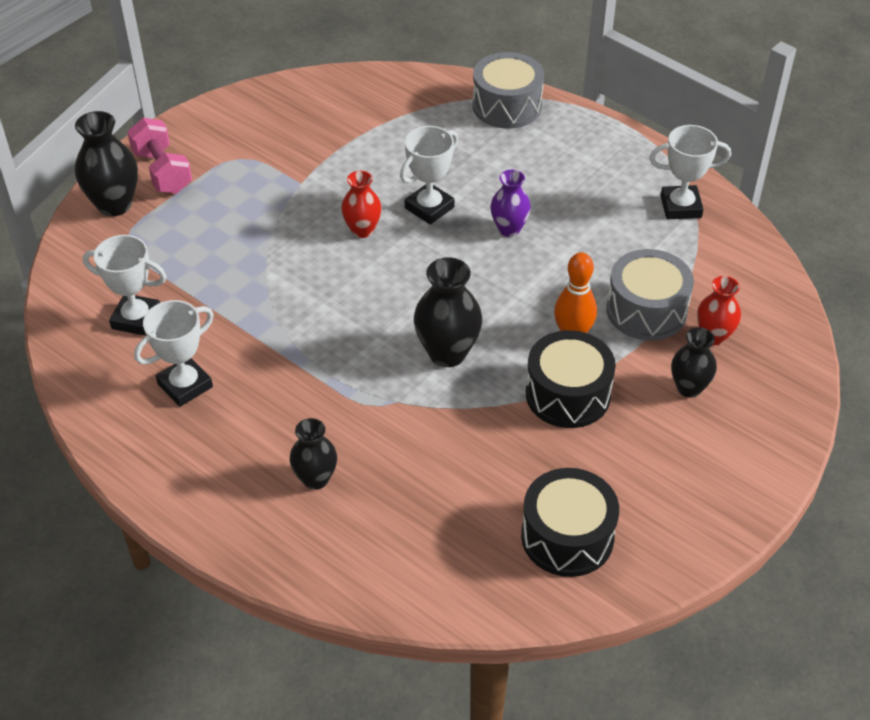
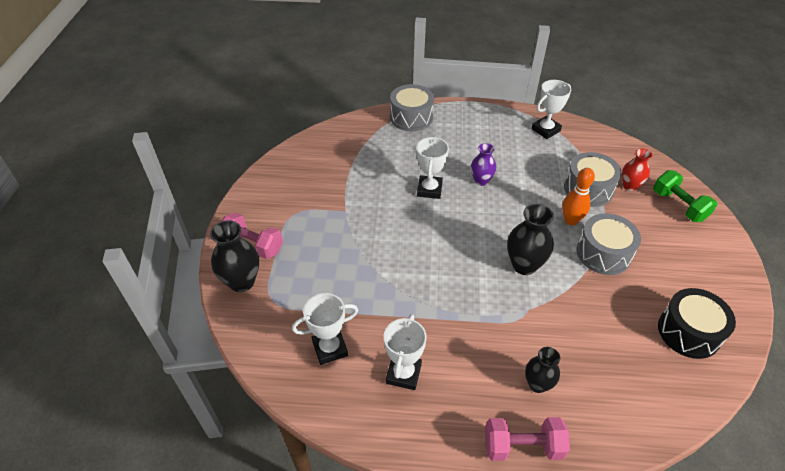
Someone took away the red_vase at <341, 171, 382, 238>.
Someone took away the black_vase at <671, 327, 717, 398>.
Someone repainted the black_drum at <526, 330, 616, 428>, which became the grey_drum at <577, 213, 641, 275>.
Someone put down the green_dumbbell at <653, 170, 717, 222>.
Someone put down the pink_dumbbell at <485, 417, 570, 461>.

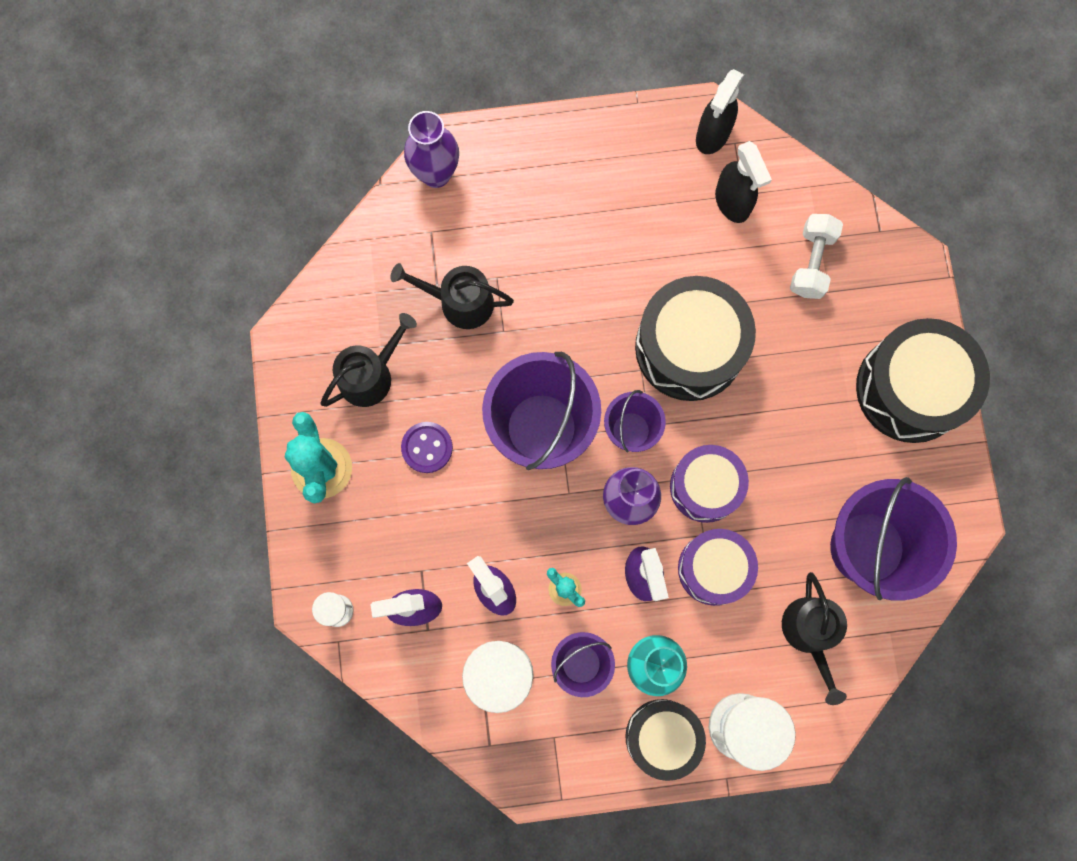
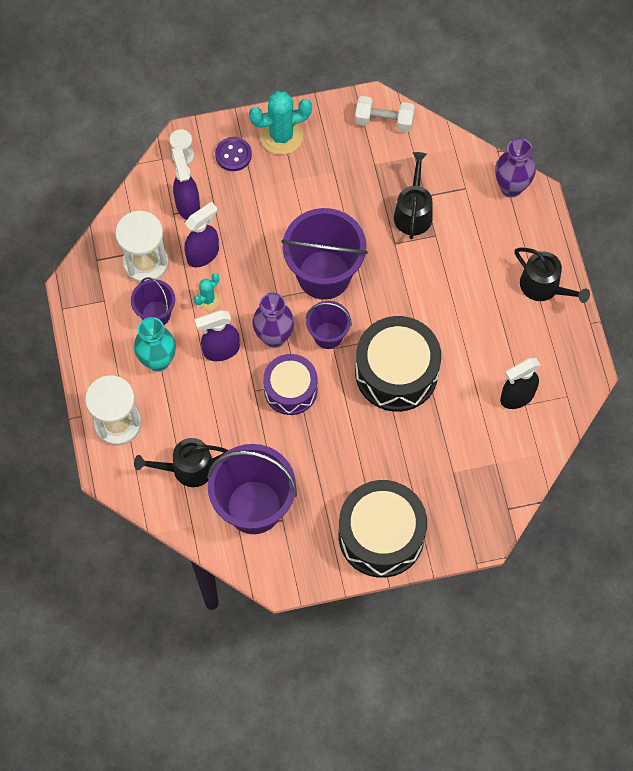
Someone took away the black_spray_bottle at <696, 69, 744, 154>.
Someone carried the white_dumbbell from <790, 214, 843, 299> to <355, 96, 415, 132>.
Someone carried the black_watering_can from <321, 313, 417, 407> to <515, 248, 590, 303>.
Someone carried the purple_button from <401, 422, 453, 473> to <215, 137, 252, 171>.
Someone took away the purple_drum at <678, 529, 758, 606>.
Someone took away the black_drum at <625, 699, 706, 781>.

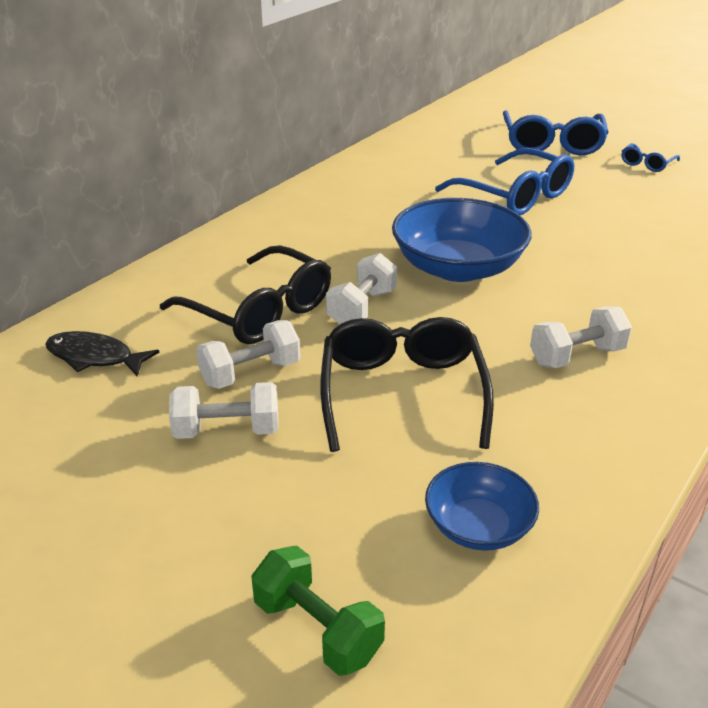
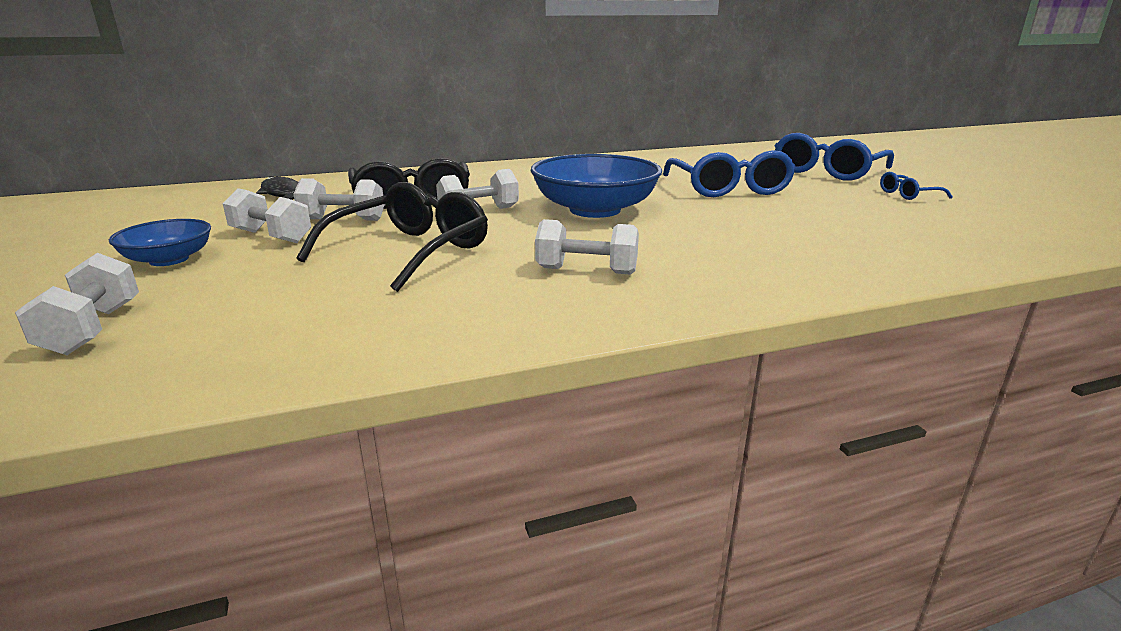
Someone carried the blue_bowl from <425, 462, 539, 551> to <109, 219, 211, 266>.
Someone repainted the green_dumbbell at <251, 545, 385, 676>, which became the white_dumbbell at <15, 253, 139, 355>.

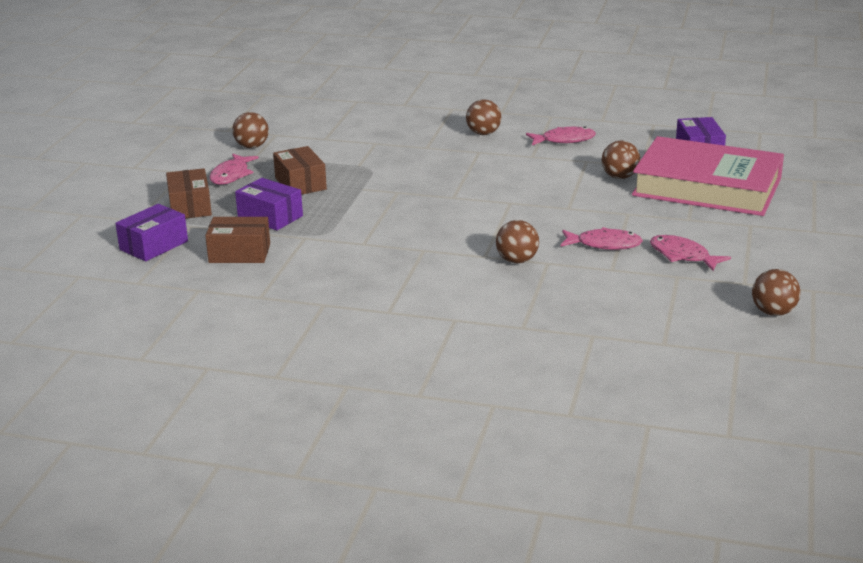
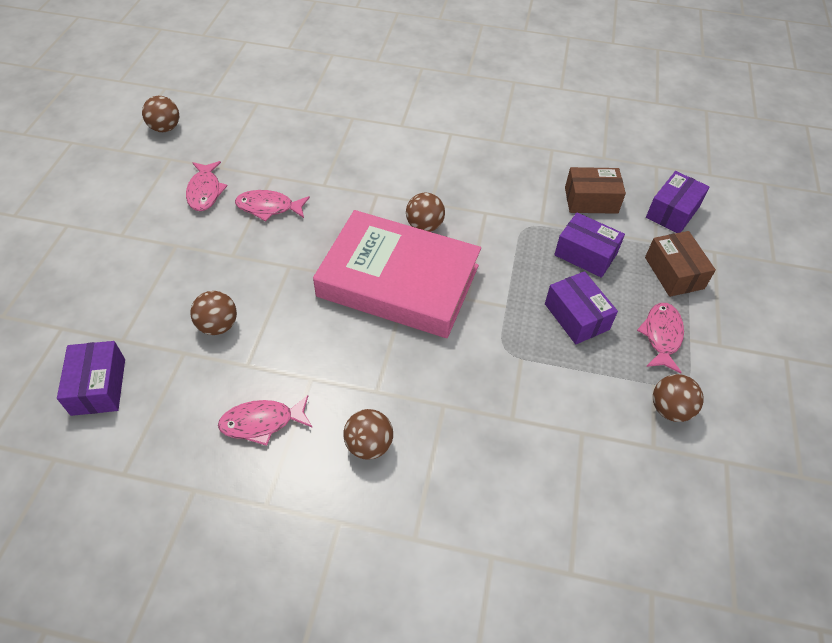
Someone carried the pink_book from <632, 136, 784, 216> to <313, 210, 481, 338>.
Someone repainted the brown_box at <273, 146, 327, 195>, which became the purple_box at <545, 271, 618, 344>.
Someone carried the brown_ball from <496, 220, 539, 263> to <406, 193, 445, 232>.
Someone rotated the pink_fish at <650, 235, 731, 271> by 45 degrees clockwise.

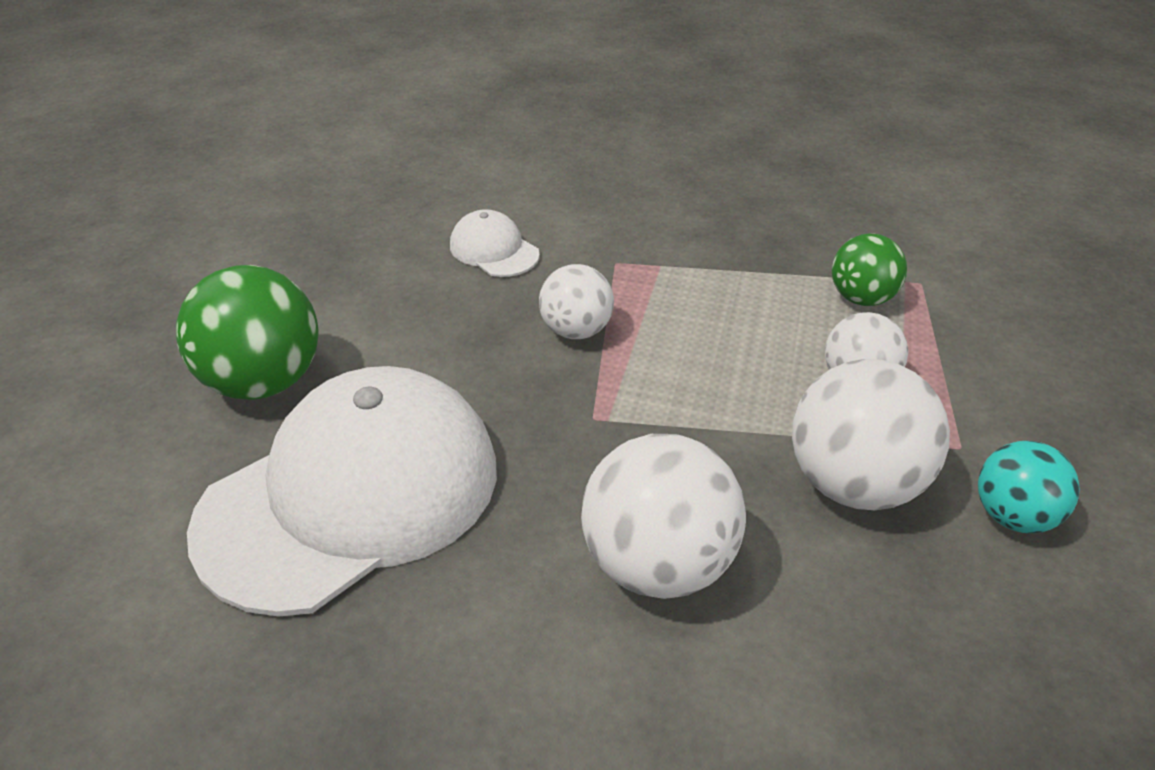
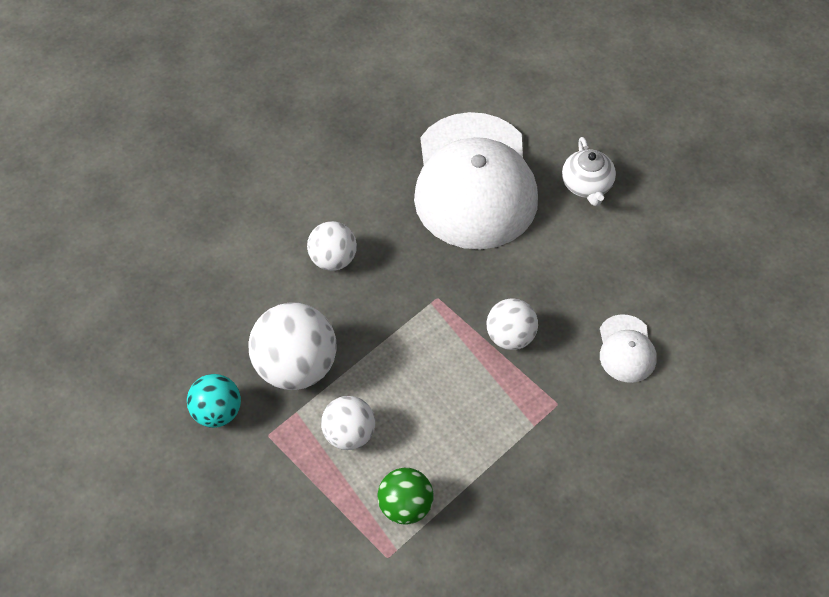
Someone rotated the white_cap at <450, 209, 540, 277> by 90 degrees clockwise.
Someone swapped the green_ball at <176, 265, 318, 400> for the white_teapot at <562, 137, 616, 206>.
Someone scaled the white_ball at <581, 434, 746, 599> by 0.60.

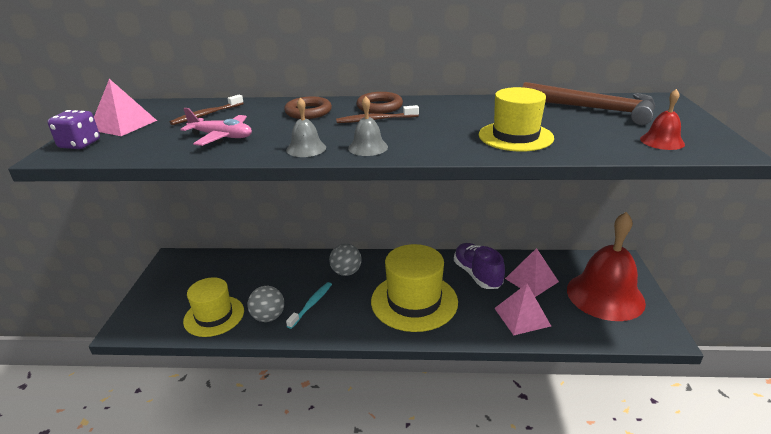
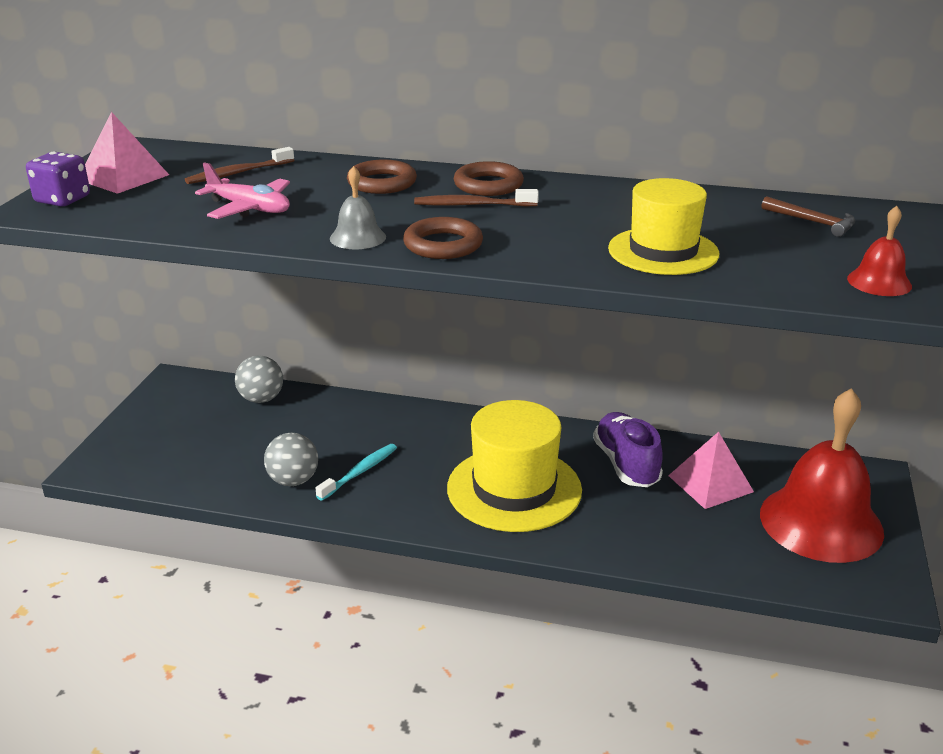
Someone scaled the brown_hammer at <522, 82, 656, 125> by 0.47.
Someone swapped the grey_bell at <348, 96, 388, 156> for the brown_ring at <403, 217, 483, 259>.
Someone carried the grey_ball from <329, 243, 362, 276> to <235, 355, 283, 403>.
Someone took away the yellow_hat at <183, 277, 244, 337>.
Someone took away the pink_pyramid at <494, 284, 551, 335>.

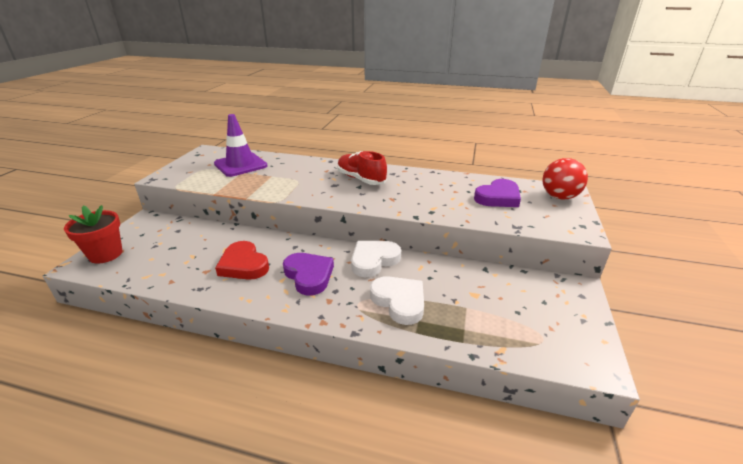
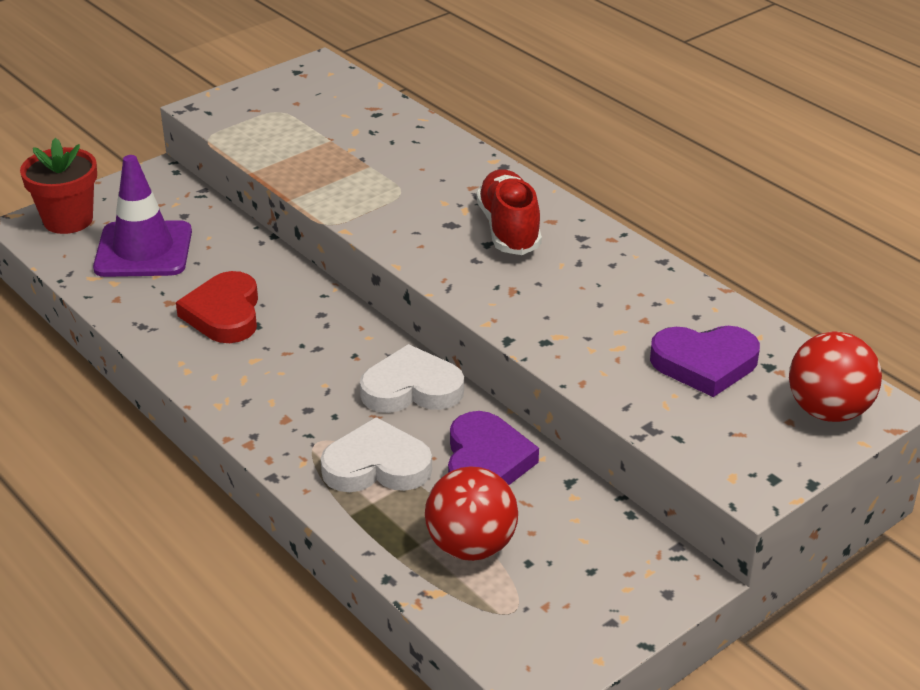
Someone carried the purple_traffic_cone from <214, 114, 267, 177> to <93, 155, 192, 277>.
Someone carried the purple_heart from <283, 253, 334, 295> to <448, 411, 539, 485>.
Someone rotated the white_heart at <370, 276, 424, 325> by 90 degrees counterclockwise.
Someone put down the red_ball at <425, 466, 518, 561>.

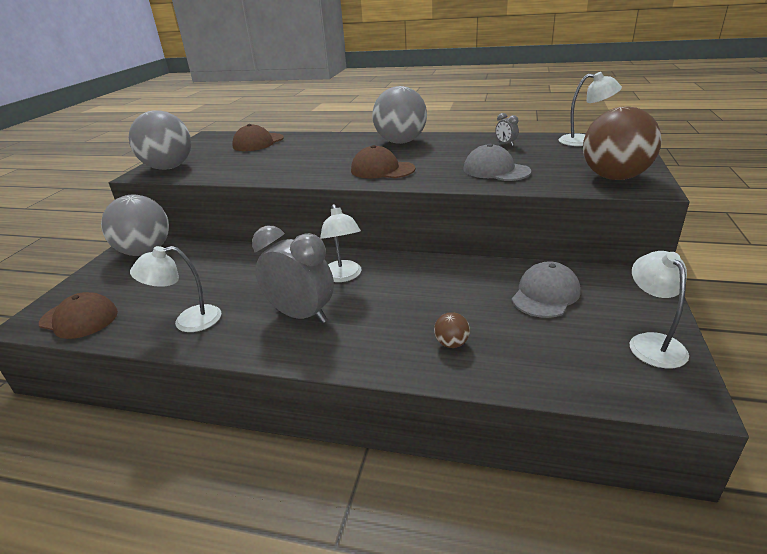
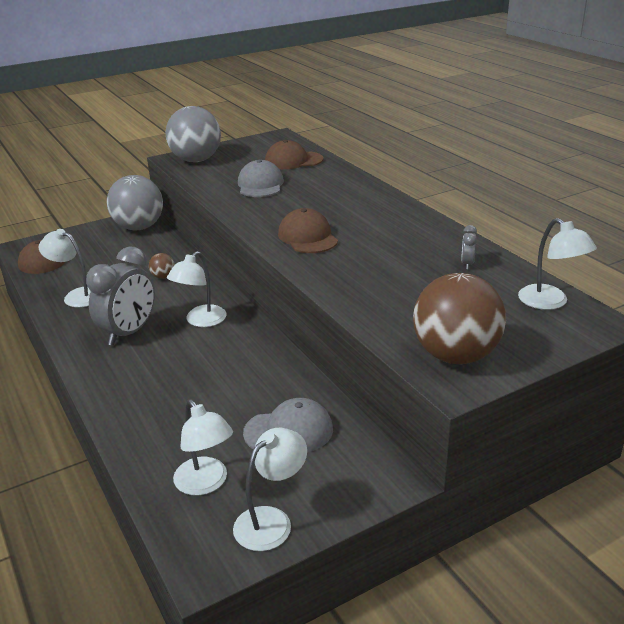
Someone took away the grey_ball at <372, 86, 427, 144>.
Someone carried the grey_cap from <463, 144, 531, 181> to <238, 159, 284, 197>.
Someone rotated the grey_clock at <252, 226, 334, 323> by 45 degrees clockwise.
Someone carried the brown_ball from <434, 312, 470, 348> to <149, 253, 175, 279>.
Someone put down the white_lamp at <173, 399, 233, 495>.

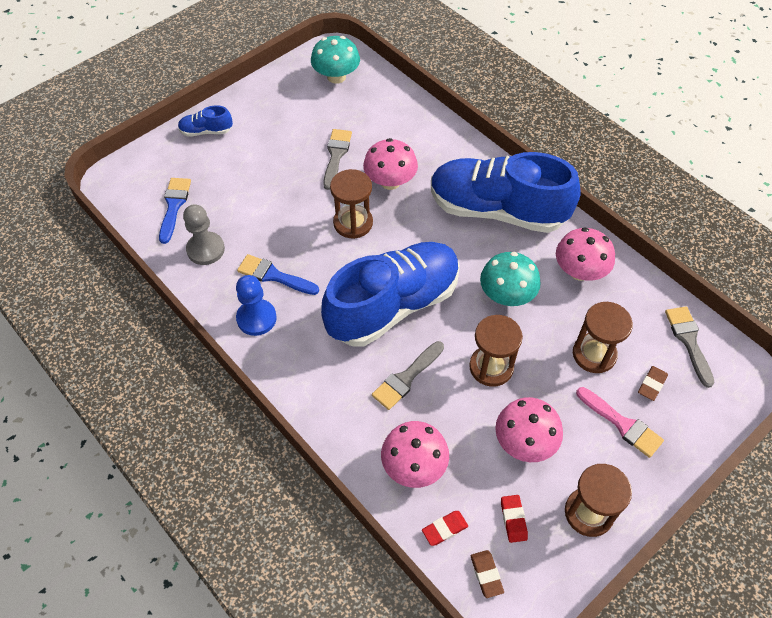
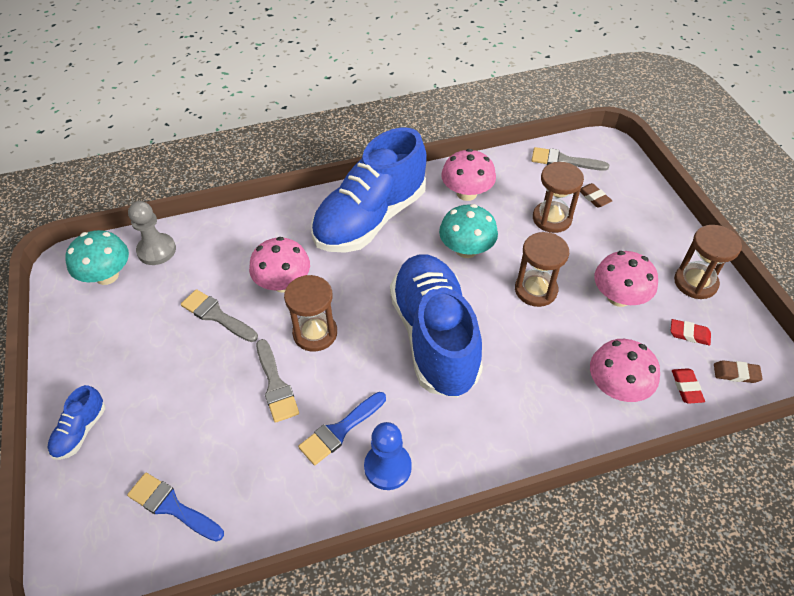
Someone carried the grey_pawn from <183, 204, 225, 265> to <128, 201, 176, 265>.
Someone carried the grey_brush from <372, 341, 444, 410> to <256, 339, 299, 423>.
Someone took away the pink_brush at <576, 387, 664, 458>.

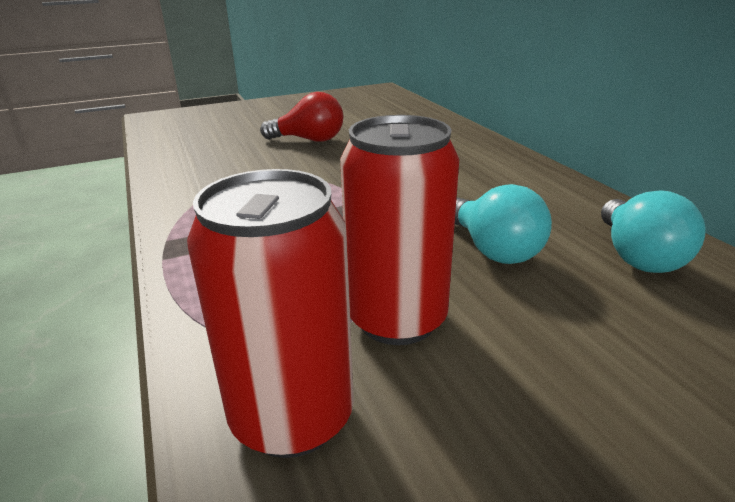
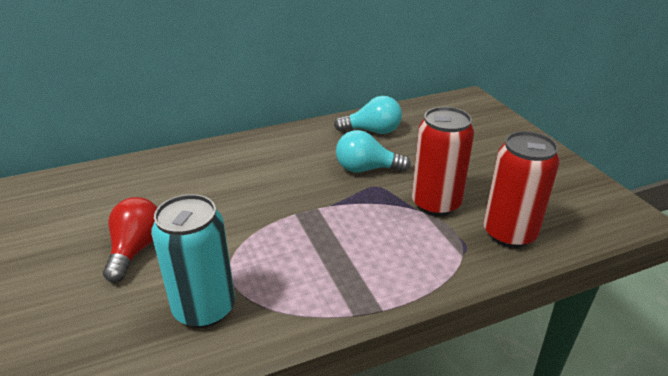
Someone rotated the turquoise_light_bulb at <455, 184, 552, 264> by 150 degrees counterclockwise.
Someone put down the turquoise_can at <151, 194, 235, 328>.

